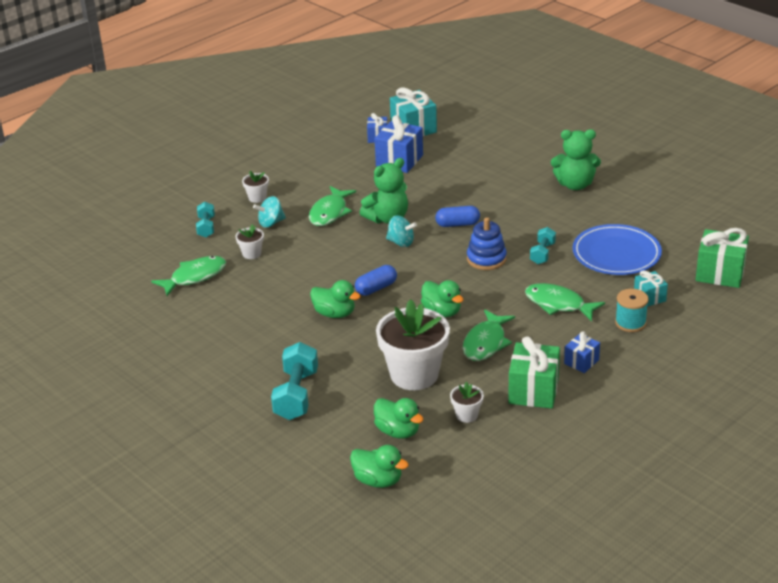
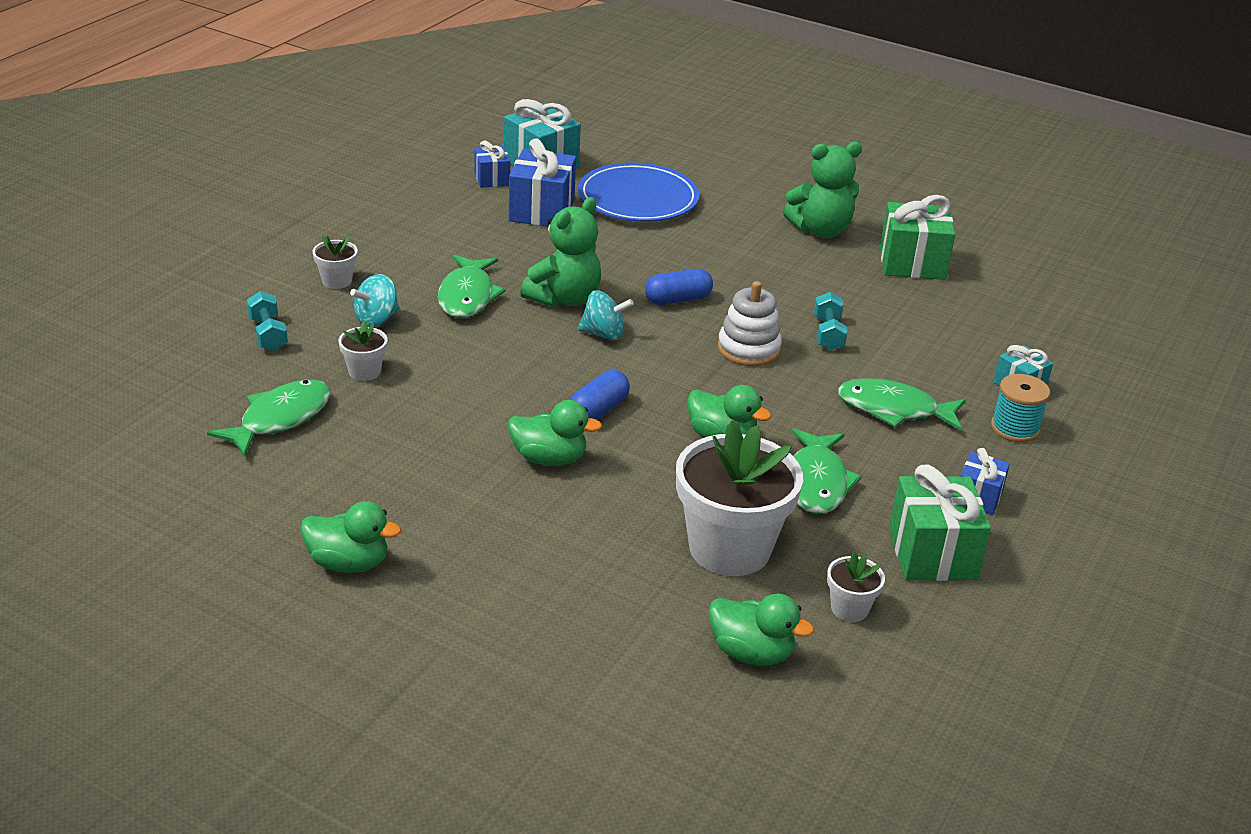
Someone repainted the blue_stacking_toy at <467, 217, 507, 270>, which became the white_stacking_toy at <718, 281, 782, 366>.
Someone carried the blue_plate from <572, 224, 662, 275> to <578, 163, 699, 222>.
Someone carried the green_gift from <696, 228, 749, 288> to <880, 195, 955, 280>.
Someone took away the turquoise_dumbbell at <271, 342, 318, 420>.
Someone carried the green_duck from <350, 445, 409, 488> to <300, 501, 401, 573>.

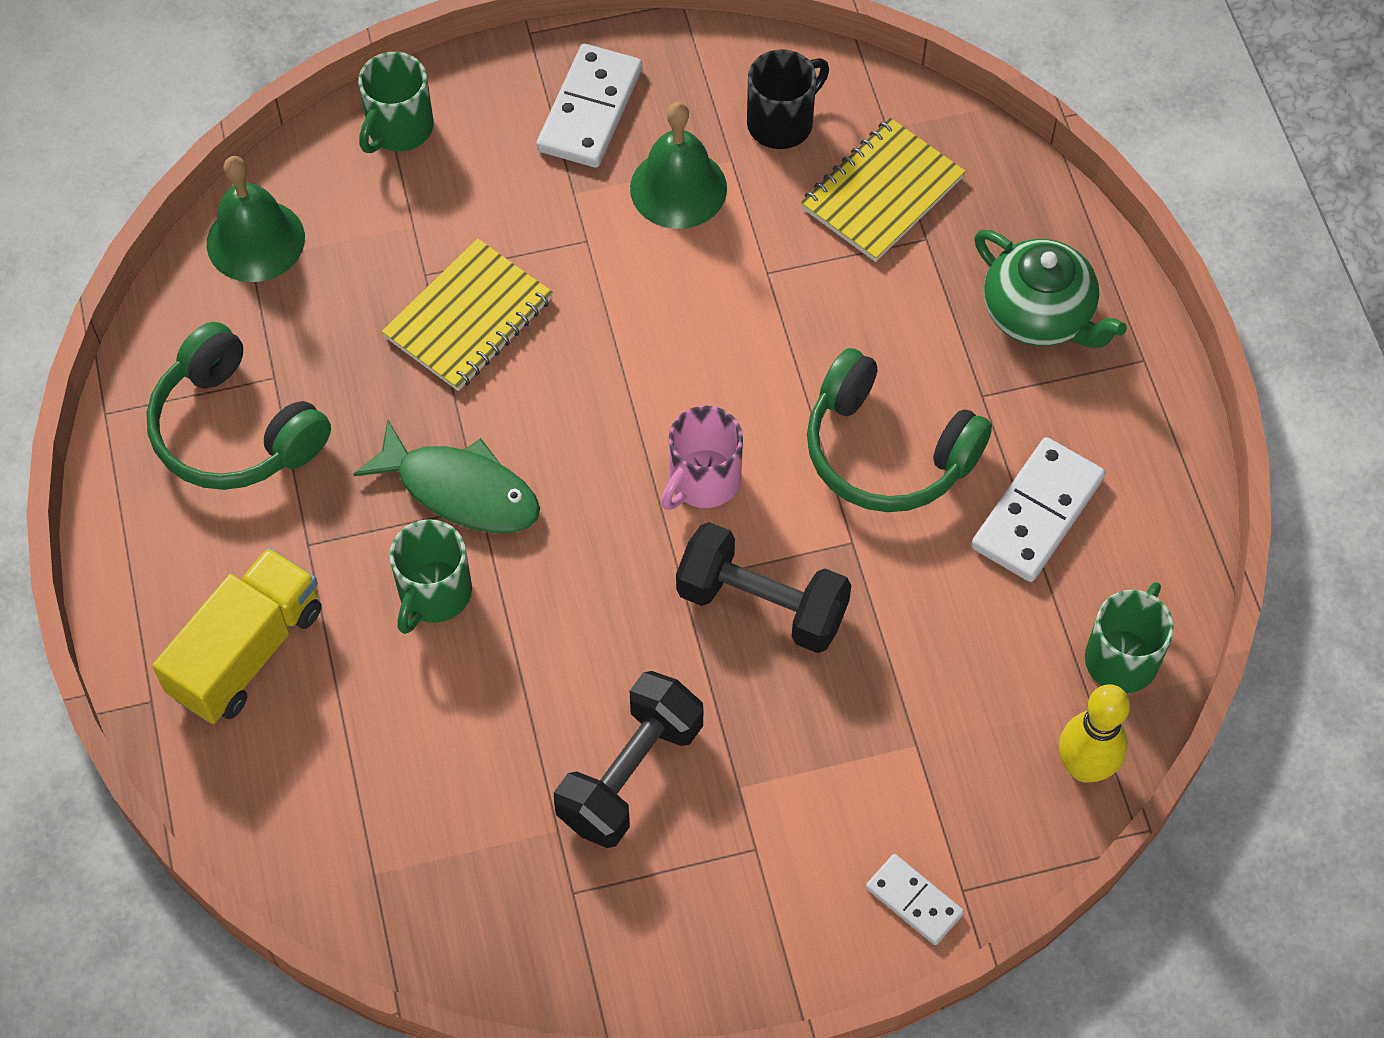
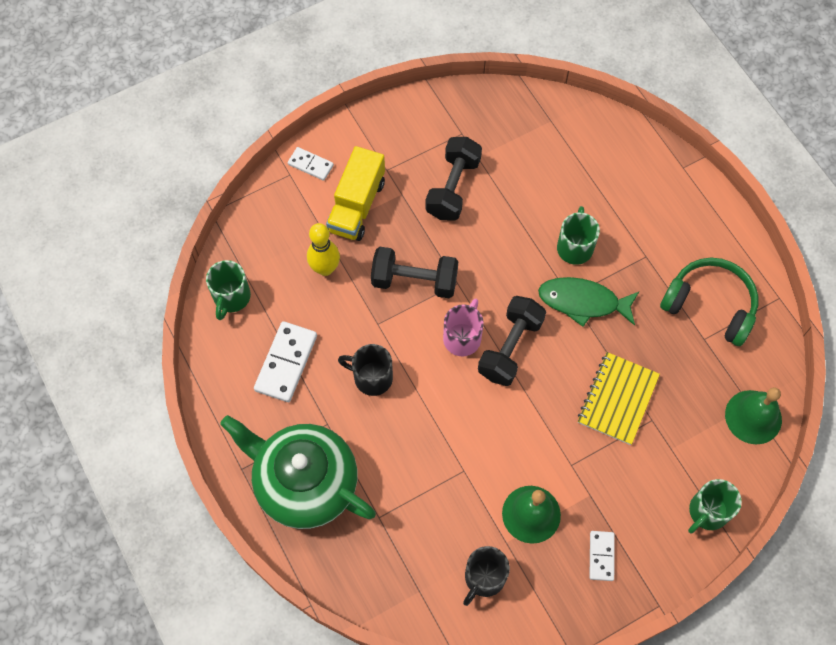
Someone scaled the white_domino at <536, 44, 642, 168> by 0.58.
Someone rotated the green_mug at <358, 52, 434, 153> by 150 degrees counterclockwise.
Someone took away the yellow_notebook at <801, 118, 966, 262>.
Someone scaled the green_teapot at <974, 230, 1127, 348> by 1.57.
Someone swapped the green_headphones at <807, 348, 992, 512> for the black_mug at <338, 344, 393, 396>.
Someone carried the yellow_truck from <152, 548, 322, 724> to <326, 146, 385, 241>.
Someone carried the yellow_bowling_pin from <1059, 684, 1130, 783> to <307, 223, 340, 276>.
Someone put down the black_dumbbell at <478, 296, 546, 386>.

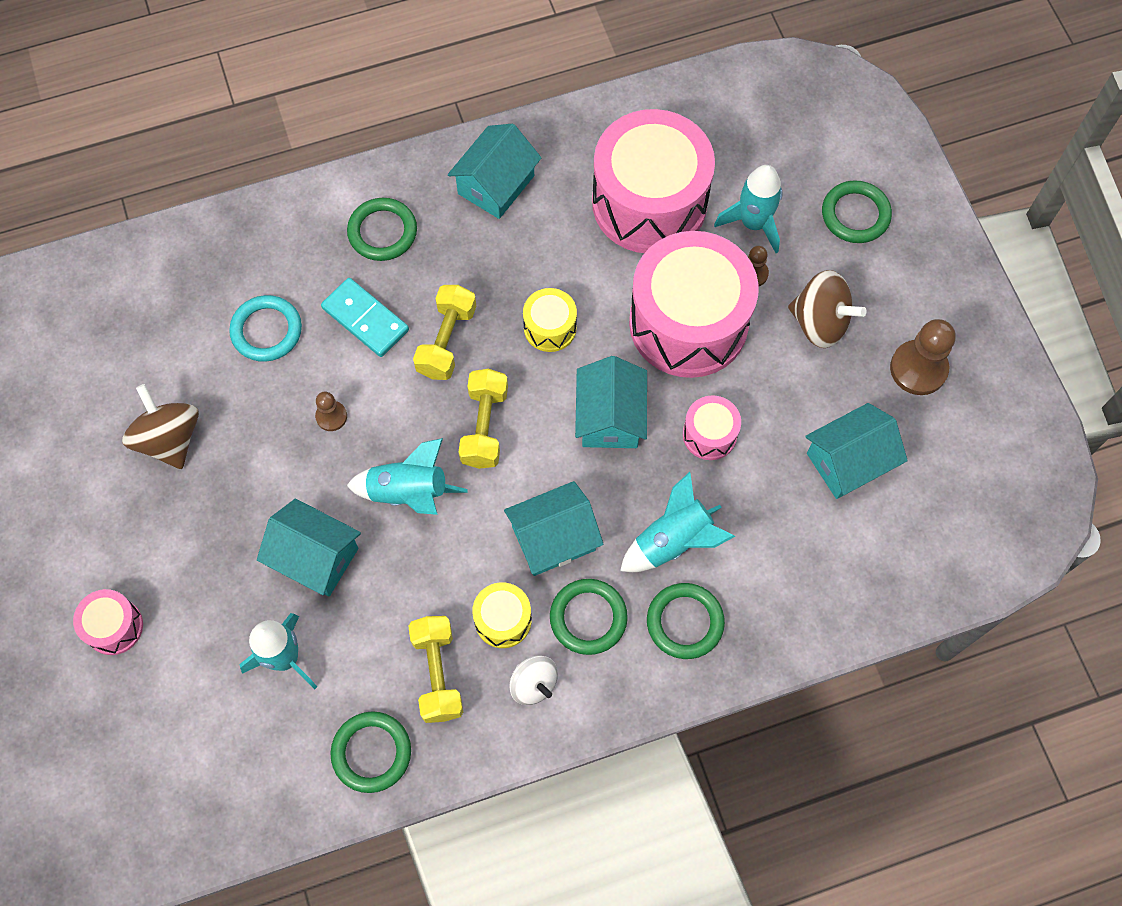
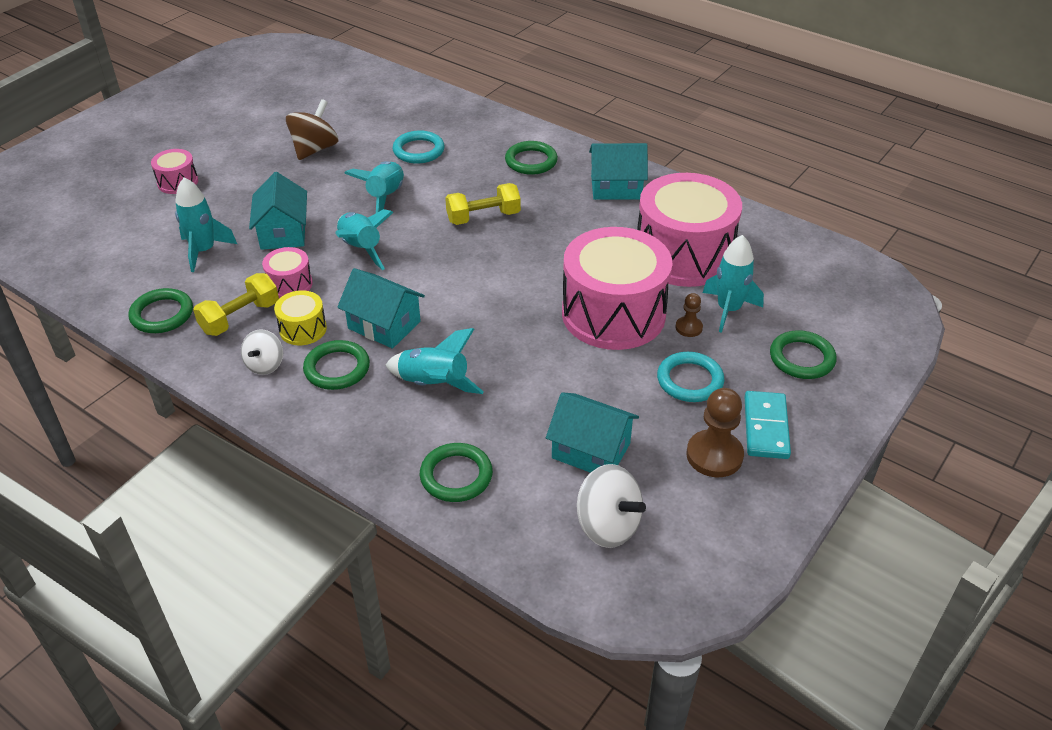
Someone swapped the brown_spinning_top at <788, 270, 866, 348> for the turquoise_ring at <657, 352, 724, 402>.
Someone carried the turquoise_domino from <321, 278, 409, 357> to <745, 391, 791, 459>.
Someone took away the yellow_drum at <523, 288, 577, 352>.
Someone took away the turquoise_house at <575, 356, 647, 448>.
Someone took away the yellow_dumbbell at <459, 369, 508, 469>.
Someone swapped the brown_pawn at <315, 392, 347, 431> for the turquoise_rocket at <344, 161, 404, 213>.
Someone carried the pink_drum from <683, 395, 741, 460> to <262, 247, 313, 298>.
Someone carried the green_ring from <647, 583, 725, 659> to <420, 443, 493, 502>.
Someone put down the white_spinning_top at <577, 464, 646, 548>.

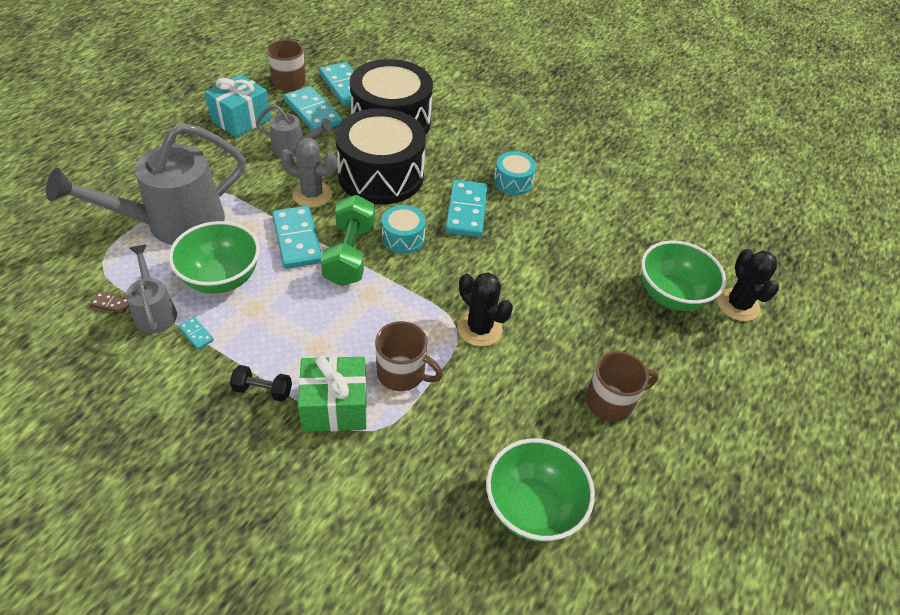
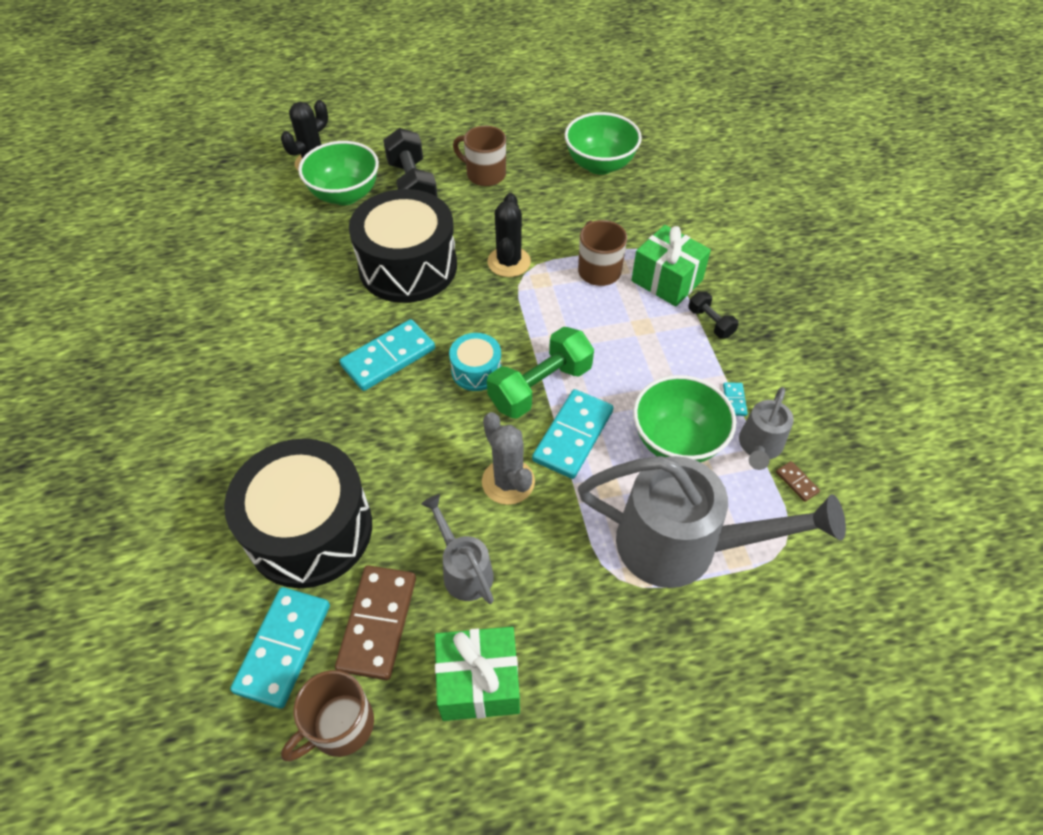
Someone repainted the turquoise_gift at <205, 74, 271, 138>, which became the green_gift at <435, 627, 520, 721>.
Someone repainted the turquoise_domino at <284, 86, 342, 131>, which became the brown_domino at <335, 565, 416, 680>.
Someone carried the black_drum from <335, 108, 426, 205> to <349, 189, 457, 303>.
Someone took away the turquoise_drum at <494, 151, 536, 195>.
Someone put down the black_dumbbell at <383, 128, 438, 197>.

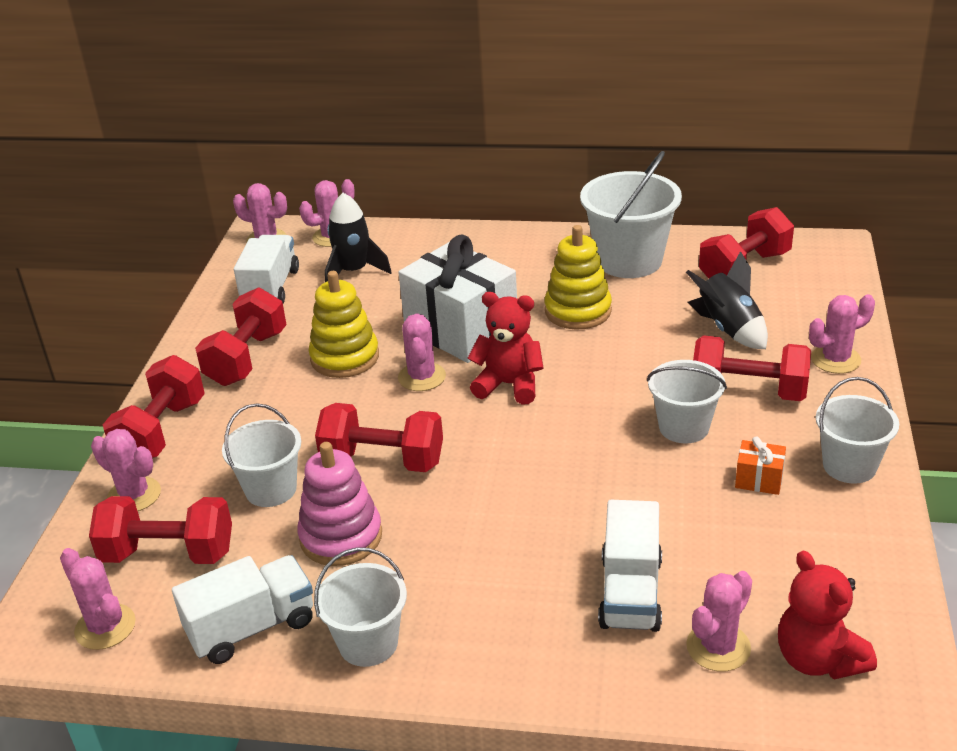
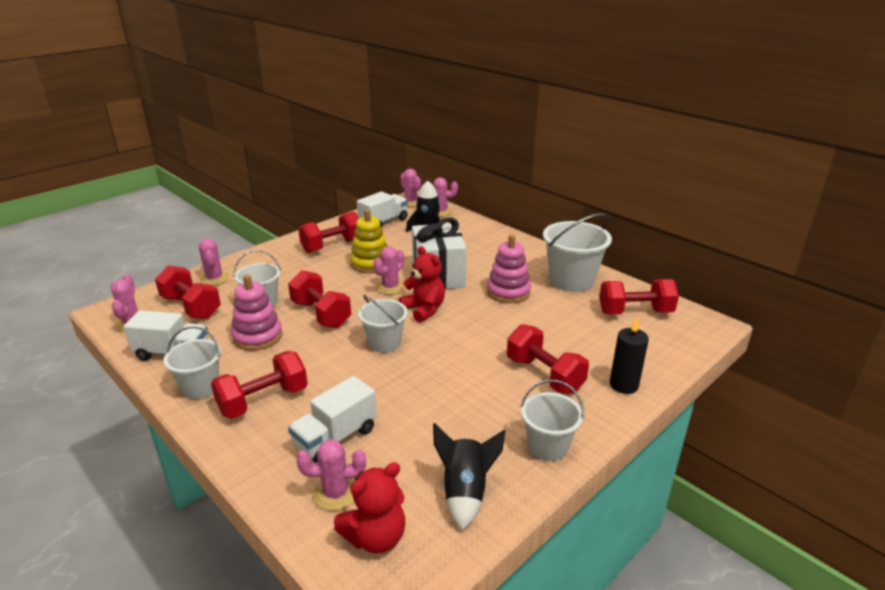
Someone repainted the yellow_stacking_toy at <545, 225, 612, 330>, which became the pink_stacking_toy at <487, 234, 531, 303>.
Someone carried the black_rocket from <686, 251, 768, 349> to <433, 423, 505, 531>.
Someone swapped the pink_cactus at <809, 294, 875, 374> for the black_candle at <610, 318, 649, 394>.
Someone carried the red_dumbbell from <103, 355, 205, 458> to <211, 351, 308, 419>.
Someone carried the white_bucket from <647, 360, 727, 444> to <358, 295, 408, 352>.
Someone took away the orange_gift at <735, 437, 786, 495>.
Someone rotated the red_teddy_bear at <778, 551, 877, 679> by 135 degrees counterclockwise.

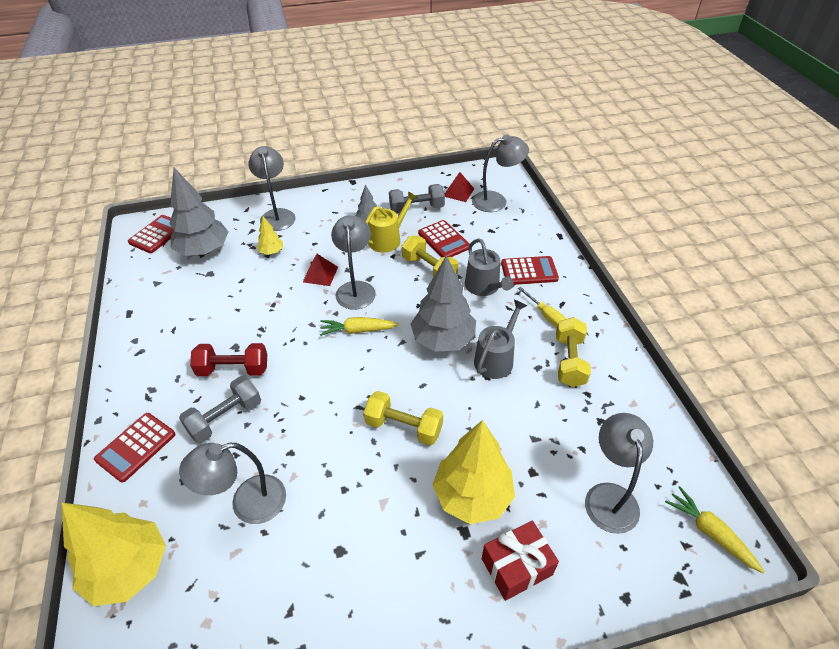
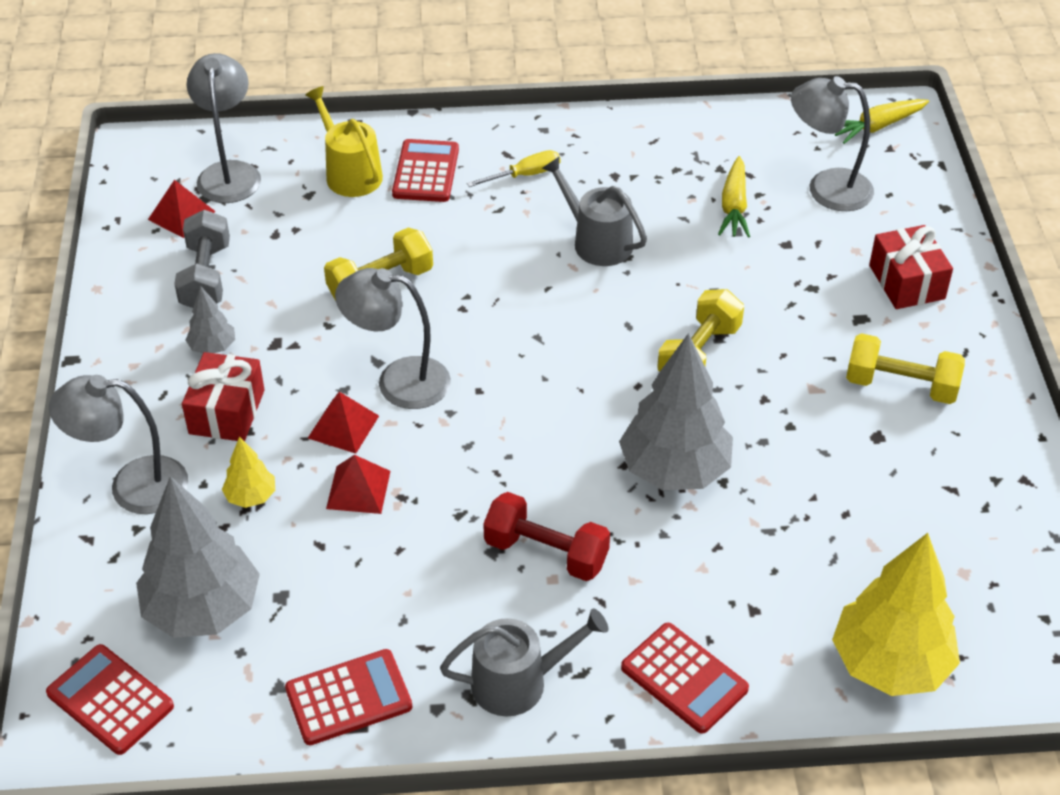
Someone carried the yellow_watering_can from <365, 191, 418, 253> to <305, 86, 383, 197>.
Someone carried the red_calculator from <418, 220, 470, 257> to <285, 649, 412, 745>.
Someone carried the grey_watering_can from <465, 238, 513, 296> to <440, 609, 608, 716>.
Someone carried the grey_tree from <411, 255, 476, 352> to <619, 333, 733, 490>.
Someone carried the yellow_carrot from <320, 317, 399, 336> to <718, 156, 750, 238>.
Someone carried the yellow_dumbbell from <556, 317, 591, 387> to <846, 333, 965, 404>.
Someone rotated the red_dumbbell at <190, 343, 267, 376> by 75 degrees counterclockwise.
Someone took away the grey_dumbbell at <179, 376, 261, 443>.
Someone took away the yellow_tree at <433, 420, 515, 524>.
Someone took away the grey_lamp at <179, 443, 286, 524>.
Someone put down the red_gift at <182, 352, 265, 441>.
Someone put down the red_pyramid at <326, 455, 390, 514>.

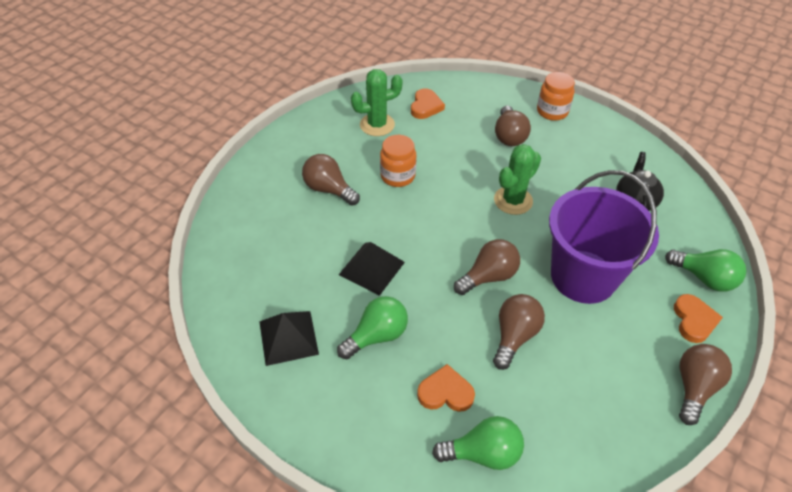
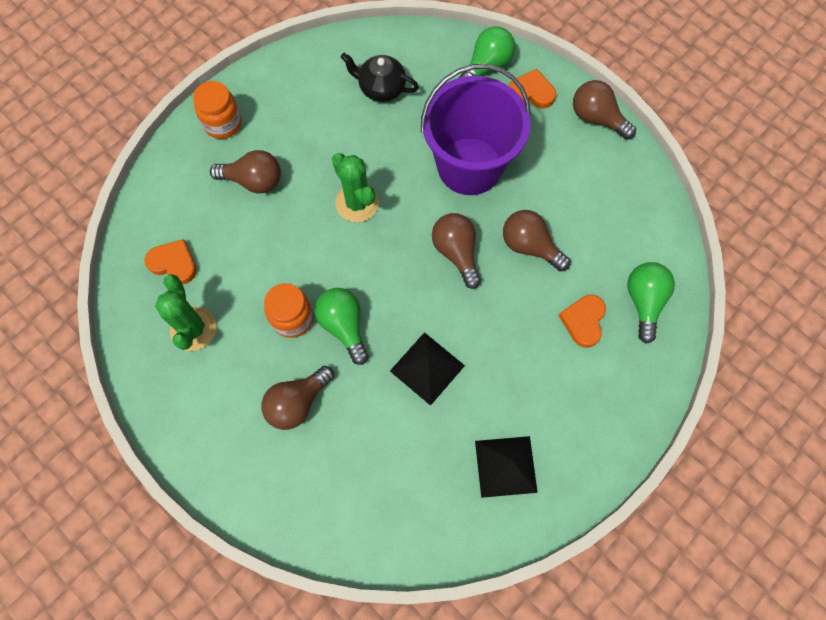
Someone carried the green_light_bulb from <337, 296, 408, 359> to <315, 288, 369, 365>.

